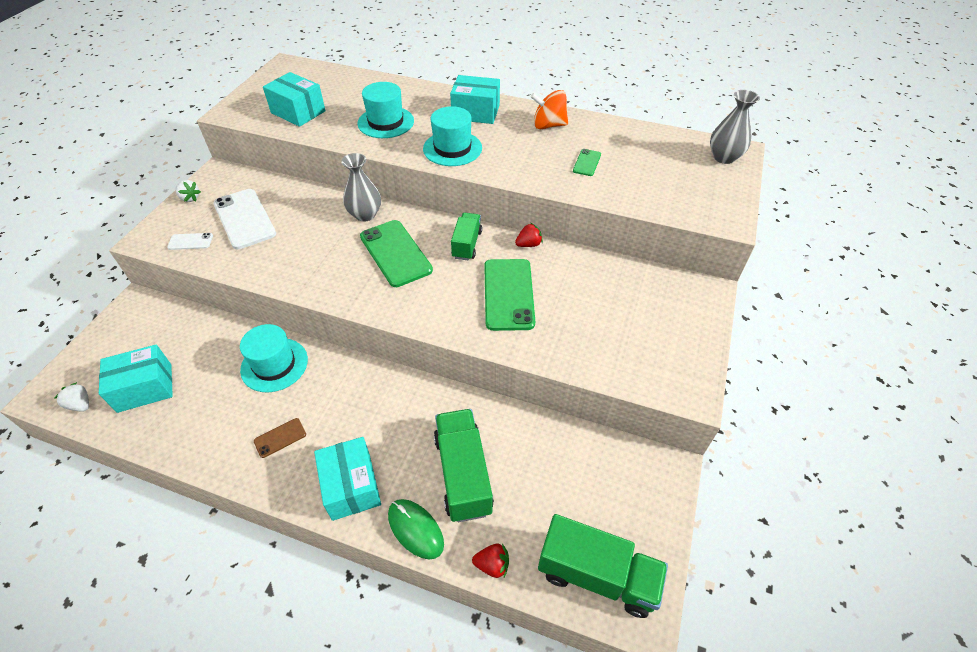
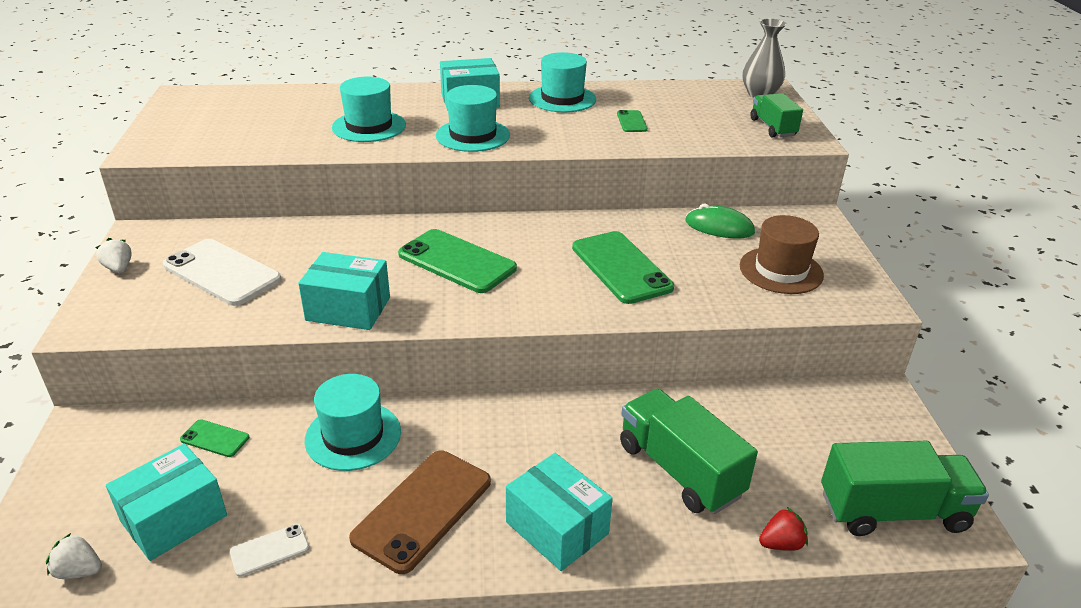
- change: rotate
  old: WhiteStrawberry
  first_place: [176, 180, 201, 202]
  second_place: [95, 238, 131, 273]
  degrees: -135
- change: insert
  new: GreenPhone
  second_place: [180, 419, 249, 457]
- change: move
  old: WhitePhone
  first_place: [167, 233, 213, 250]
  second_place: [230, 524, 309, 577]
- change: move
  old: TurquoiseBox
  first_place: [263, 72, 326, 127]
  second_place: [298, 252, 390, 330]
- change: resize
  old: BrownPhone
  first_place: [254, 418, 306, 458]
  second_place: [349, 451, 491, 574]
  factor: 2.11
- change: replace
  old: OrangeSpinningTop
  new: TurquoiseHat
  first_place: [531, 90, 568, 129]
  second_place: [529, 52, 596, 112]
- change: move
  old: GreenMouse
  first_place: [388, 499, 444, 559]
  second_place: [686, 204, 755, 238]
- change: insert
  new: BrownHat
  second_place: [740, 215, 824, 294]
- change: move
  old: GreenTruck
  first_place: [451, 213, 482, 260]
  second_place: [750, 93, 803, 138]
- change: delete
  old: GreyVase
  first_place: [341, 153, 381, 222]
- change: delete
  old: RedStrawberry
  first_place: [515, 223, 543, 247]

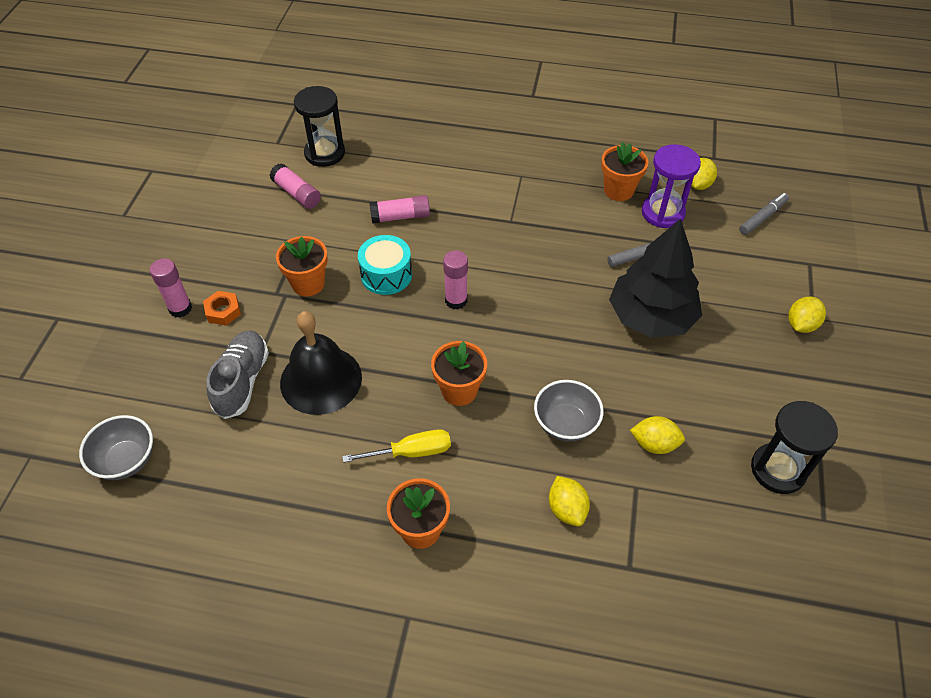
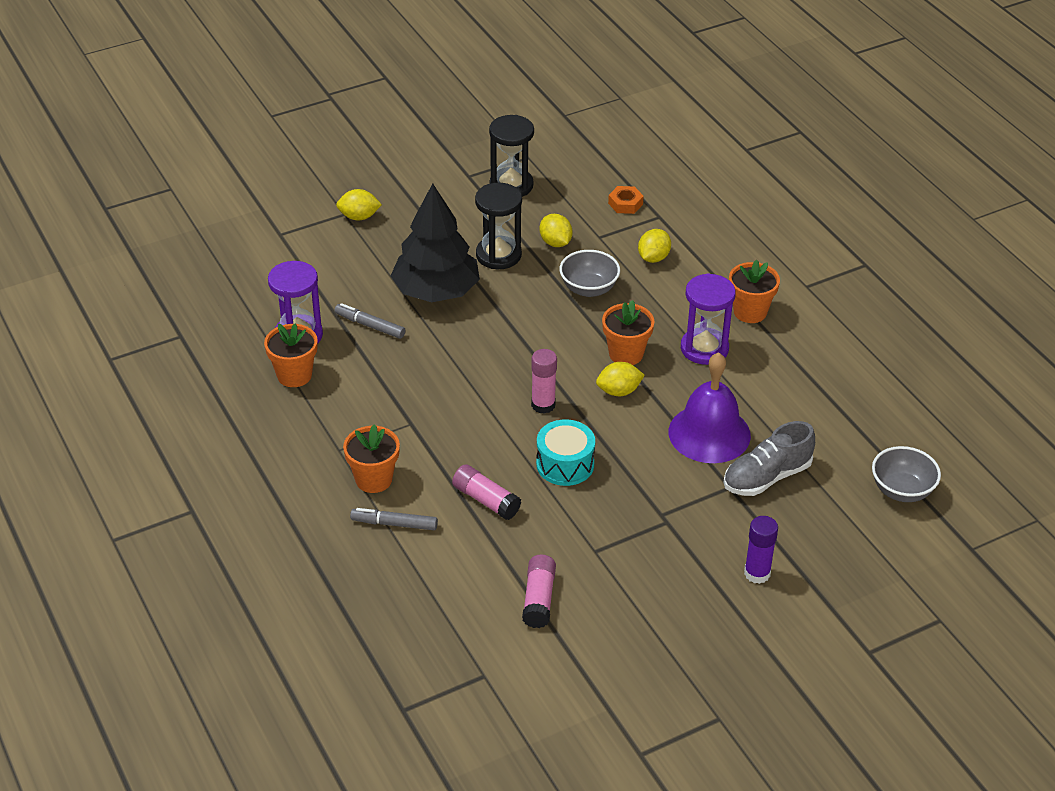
- change: move
  old: OrangeFlowerPot
  first_place: [276, 236, 328, 296]
  second_place: [343, 424, 400, 493]
- change: move
  old: GreyMarker
  first_place: [739, 193, 789, 235]
  second_place: [350, 508, 438, 530]
- change: move
  old: BlackHourglass
  first_place: [294, 86, 345, 167]
  second_place: [475, 183, 522, 269]
- change: move
  old: YellowLemon
  first_place: [691, 158, 717, 190]
  second_place: [596, 362, 645, 396]
- change: move
  old: OrangeNut
  first_place: [203, 291, 241, 325]
  second_place: [608, 186, 644, 214]
- change: recolor
  old: BlackBell
  new: PurpleBell
  first_place: [280, 311, 362, 415]
  second_place: [669, 352, 751, 463]
- change: replace
  old: YellowScrewdriver
  new: PurpleHourglass
  first_place: [342, 429, 451, 463]
  second_place: [681, 273, 736, 365]
- change: recolor
  old: PinkGlueStick
  new: PurpleGlueStick
  first_place: [150, 258, 192, 317]
  second_place: [744, 516, 778, 584]

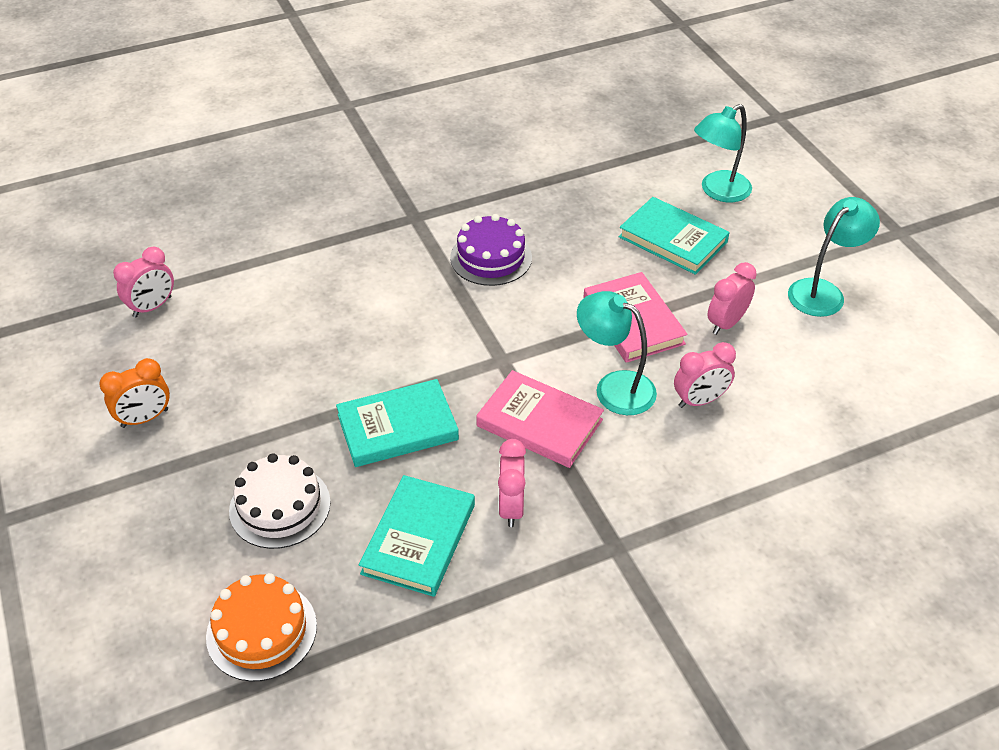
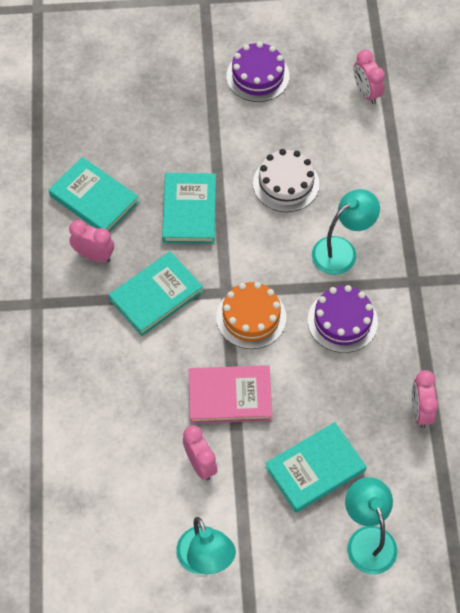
- change: recolor
  old: PinkBook
  new: TurquoiseBook
  first_place: [476, 370, 604, 468]
  second_place: [109, 251, 203, 336]
- change: move
  old: OrangeCake
  first_place: [206, 573, 317, 682]
  second_place: [216, 282, 286, 349]
- change: replace
  old: OrangeClock
  new: PurpleCake
  first_place: [99, 358, 170, 428]
  second_place: [226, 42, 290, 102]
- change: move
  old: WhiteCake
  first_place: [229, 453, 331, 549]
  second_place: [253, 149, 319, 212]
- change: move
  old: TurquoiseLamp
  first_place: [577, 291, 657, 415]
  second_place: [312, 189, 380, 275]
- change: move
  old: PinkClock
  first_place: [674, 342, 736, 408]
  second_place: [412, 370, 439, 428]

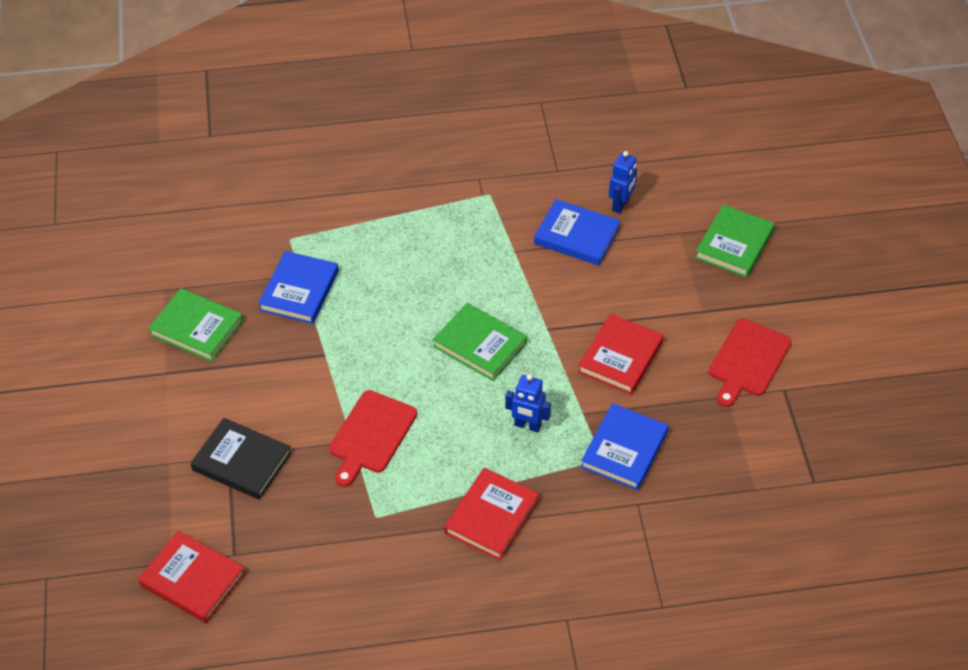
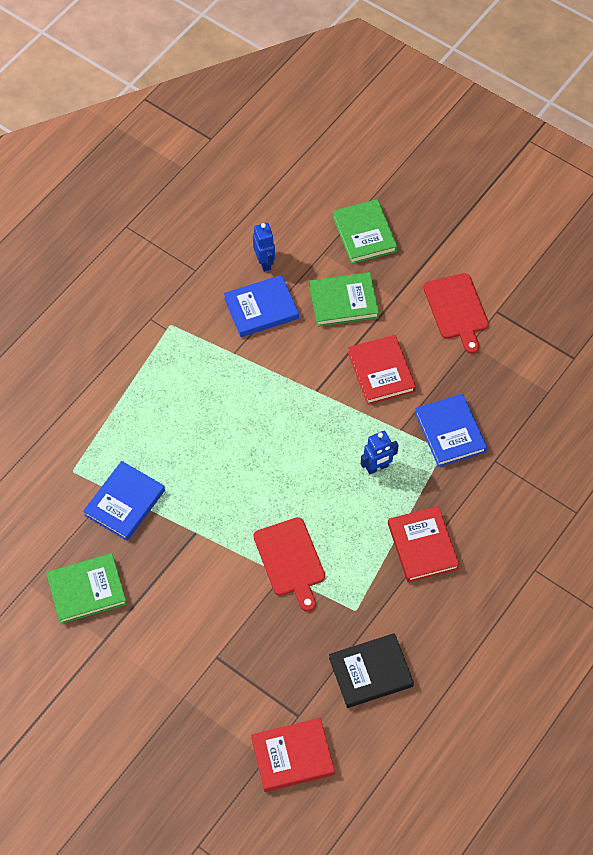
- change: rotate
  old: BlueBook
  first_place: [258, 251, 339, 324]
  second_place: [83, 461, 165, 541]
  degrees: 60
- change: move
  old: GreenBook
  first_place: [433, 303, 527, 381]
  second_place: [309, 272, 379, 327]
- change: move
  old: BlackBook
  first_place: [191, 418, 291, 500]
  second_place: [329, 633, 414, 708]

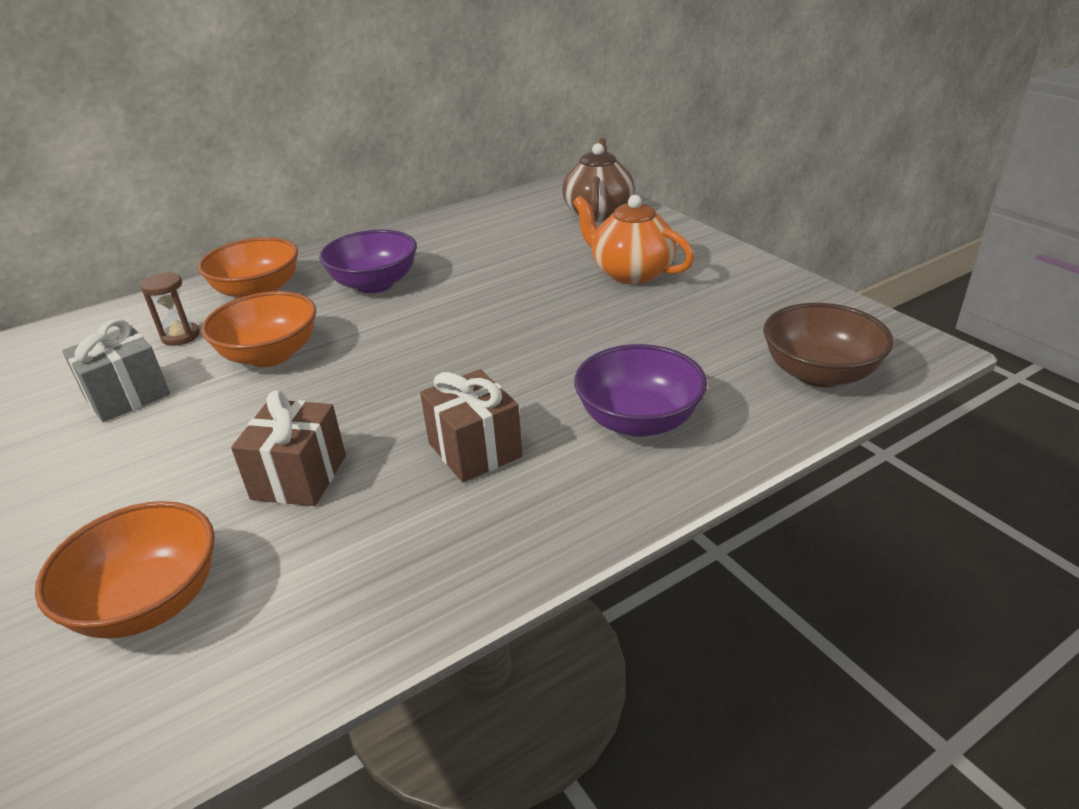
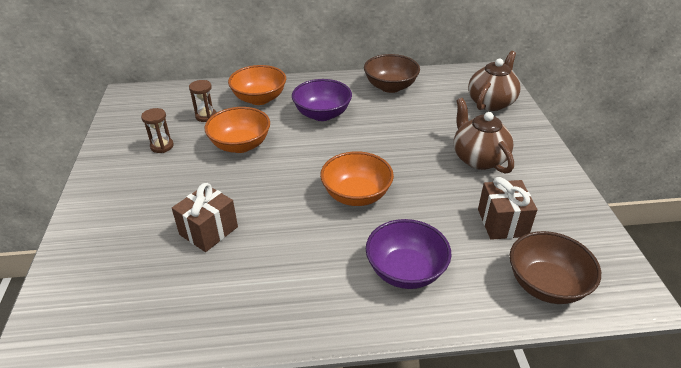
- change: replace
  old: GreyGift
  new: BrownHourglass
  first_place: [62, 319, 170, 422]
  second_place: [141, 108, 174, 153]
- change: move
  old: OrangeBowl
  first_place: [35, 501, 215, 639]
  second_place: [320, 151, 394, 206]
- change: insert
  new: BrownBowl
  second_place: [364, 54, 420, 93]
- change: recolor
  old: OrangeTeapot
  new: BrownTeapot
  first_place: [573, 195, 694, 284]
  second_place: [454, 98, 514, 174]
- change: move
  old: BrownGift
  first_place: [420, 369, 523, 483]
  second_place: [478, 177, 537, 240]

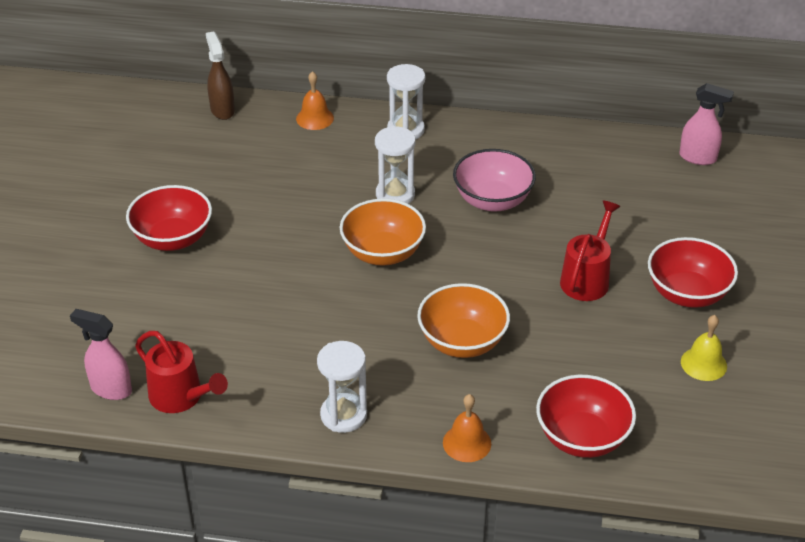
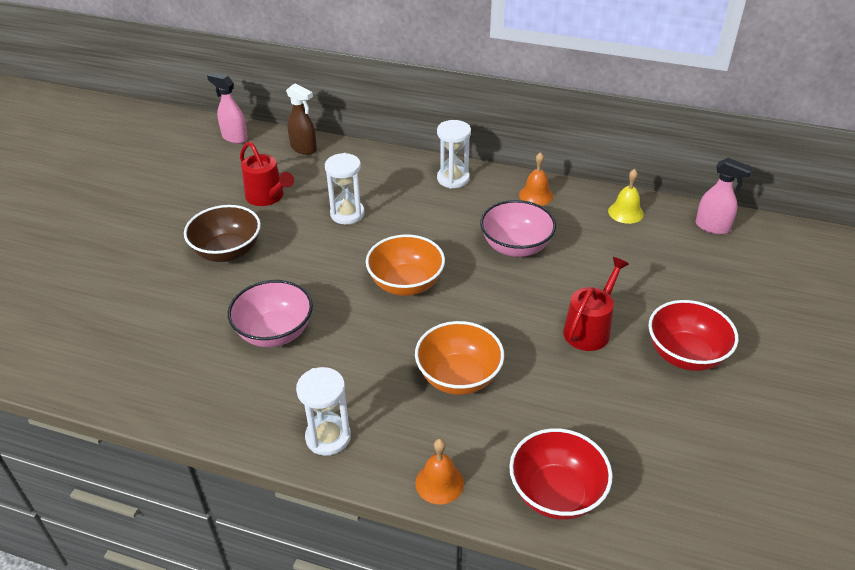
- change: recolor
  old: RedBowl
  new: BrownBowl
  first_place: [126, 185, 212, 251]
  second_place: [184, 205, 261, 262]
- change: move
  old: PinkSprayBottle
  first_place: [70, 309, 132, 400]
  second_place: [207, 73, 248, 144]
- change: insert
  new: PinkBowl
  second_place: [228, 280, 313, 347]
- change: move
  old: RedWateringCan
  first_place: [135, 331, 228, 413]
  second_place: [240, 141, 294, 206]
- change: rotate
  old: BrownSprayBottle
  first_place: [206, 31, 235, 120]
  second_place: [286, 83, 317, 155]
  degrees: 135
- change: move
  old: WhiteHourglass
  first_place: [375, 126, 416, 204]
  second_place: [325, 153, 364, 225]
- change: move
  old: OrangeBell
  first_place: [296, 71, 334, 130]
  second_place: [519, 152, 553, 206]
- change: move
  old: YellowBell
  first_place: [681, 315, 727, 381]
  second_place: [608, 169, 644, 224]

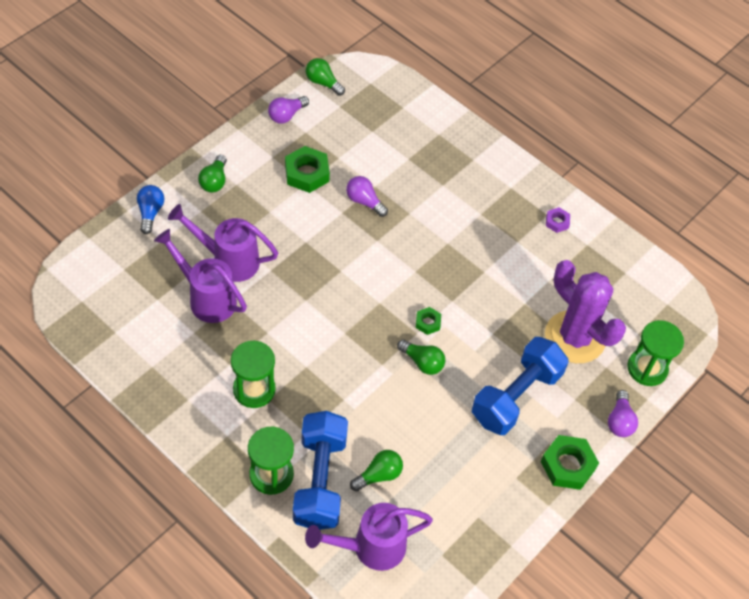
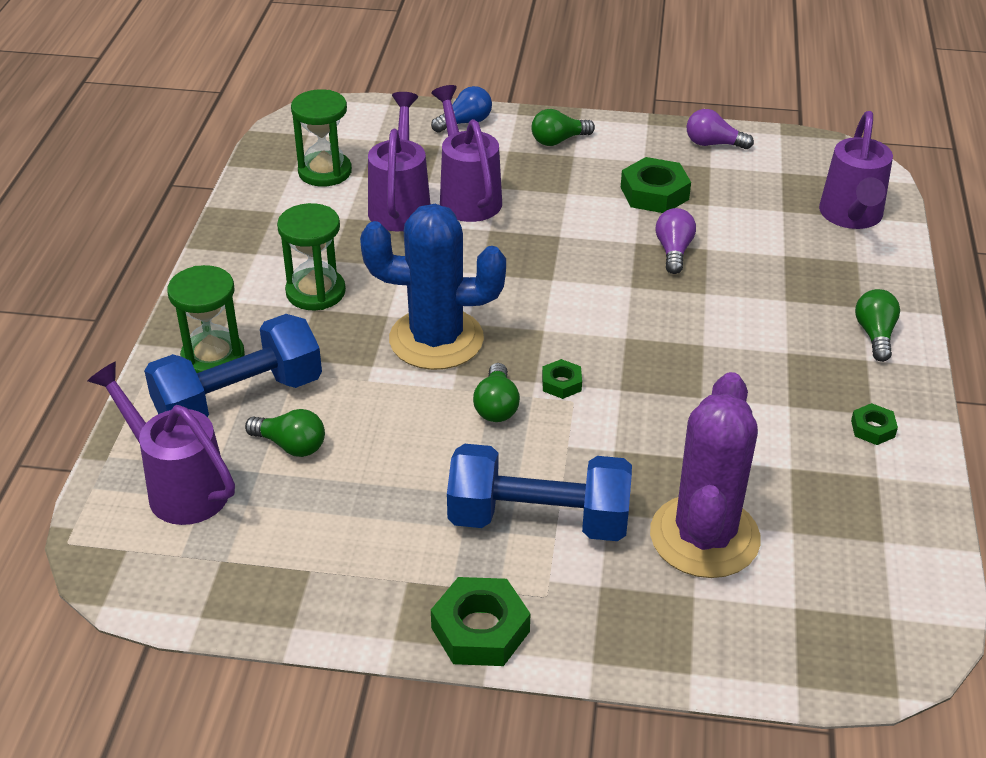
- change: move
  old: GreenHourglass
  first_place: [627, 320, 684, 386]
  second_place: [291, 89, 352, 187]
- change: insert
  new: BlueCactus
  second_place: [360, 204, 506, 370]
- change: insert
  new: PurpleWateringCan
  second_place: [819, 111, 893, 229]
- change: recolor
  old: PurpleNut
  new: GreenNut
  first_place: [546, 207, 570, 233]
  second_place: [851, 403, 898, 445]
- change: move
  old: GreenLightBulb
  first_place: [305, 58, 345, 96]
  second_place: [855, 289, 900, 362]
- change: delete
  old: PurpleLightBulb
  first_place: [608, 390, 638, 437]

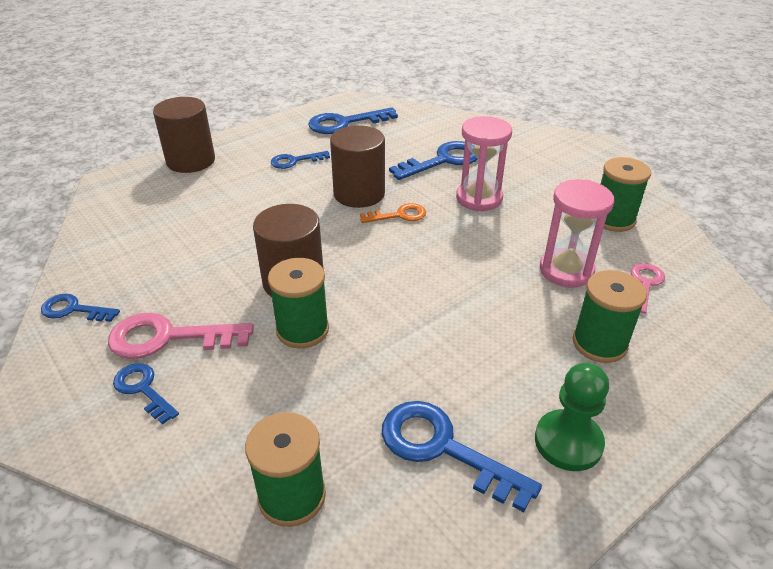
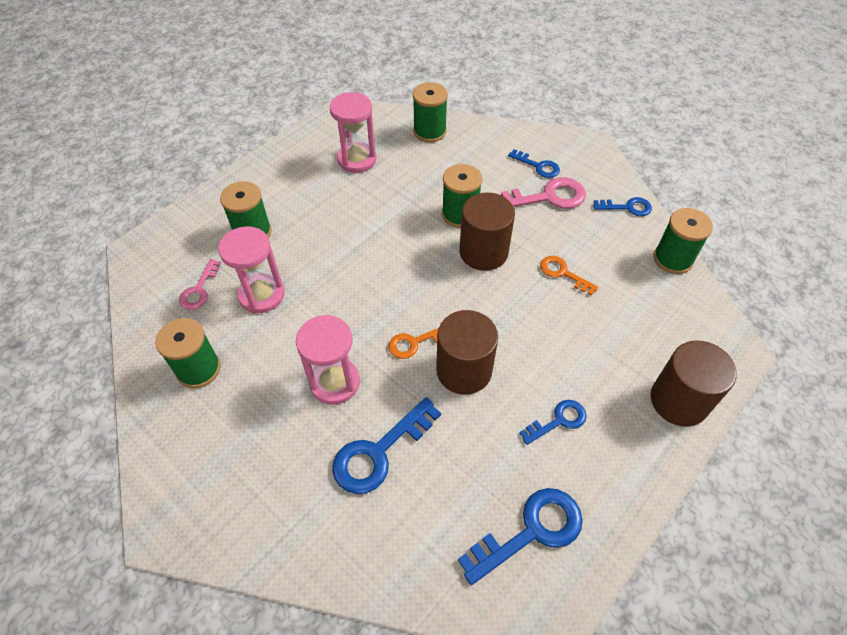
- change: replace
  old: BlueKey
  new: PinkHourglass
  first_place: [382, 401, 542, 512]
  second_place: [330, 92, 376, 173]
- change: insert
  new: OrangeKey
  second_place: [540, 256, 599, 295]
- change: insert
  new: GreenSpool
  second_place: [654, 208, 713, 274]
- change: delete
  old: GreenPawn
  first_place: [535, 363, 609, 471]

